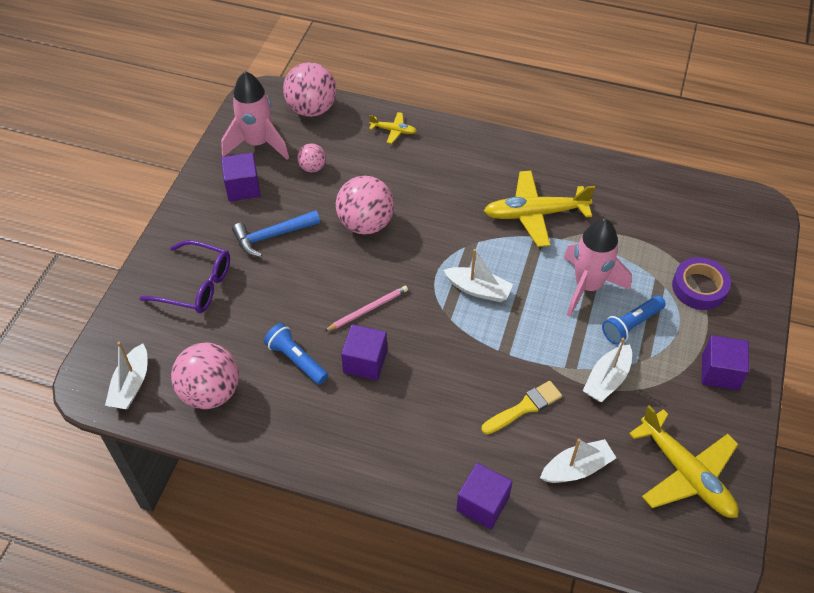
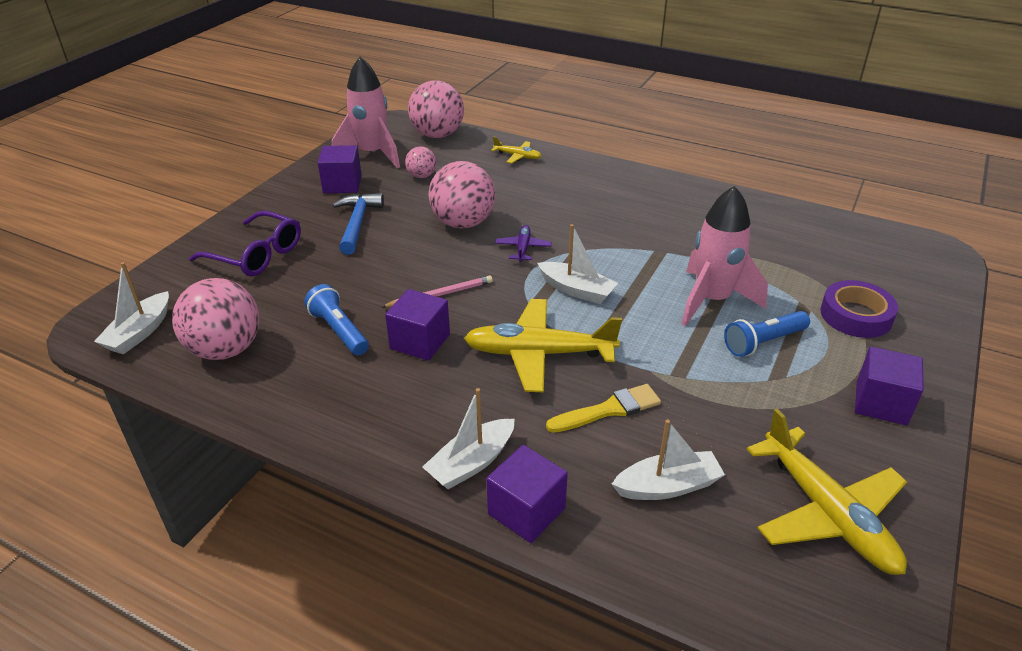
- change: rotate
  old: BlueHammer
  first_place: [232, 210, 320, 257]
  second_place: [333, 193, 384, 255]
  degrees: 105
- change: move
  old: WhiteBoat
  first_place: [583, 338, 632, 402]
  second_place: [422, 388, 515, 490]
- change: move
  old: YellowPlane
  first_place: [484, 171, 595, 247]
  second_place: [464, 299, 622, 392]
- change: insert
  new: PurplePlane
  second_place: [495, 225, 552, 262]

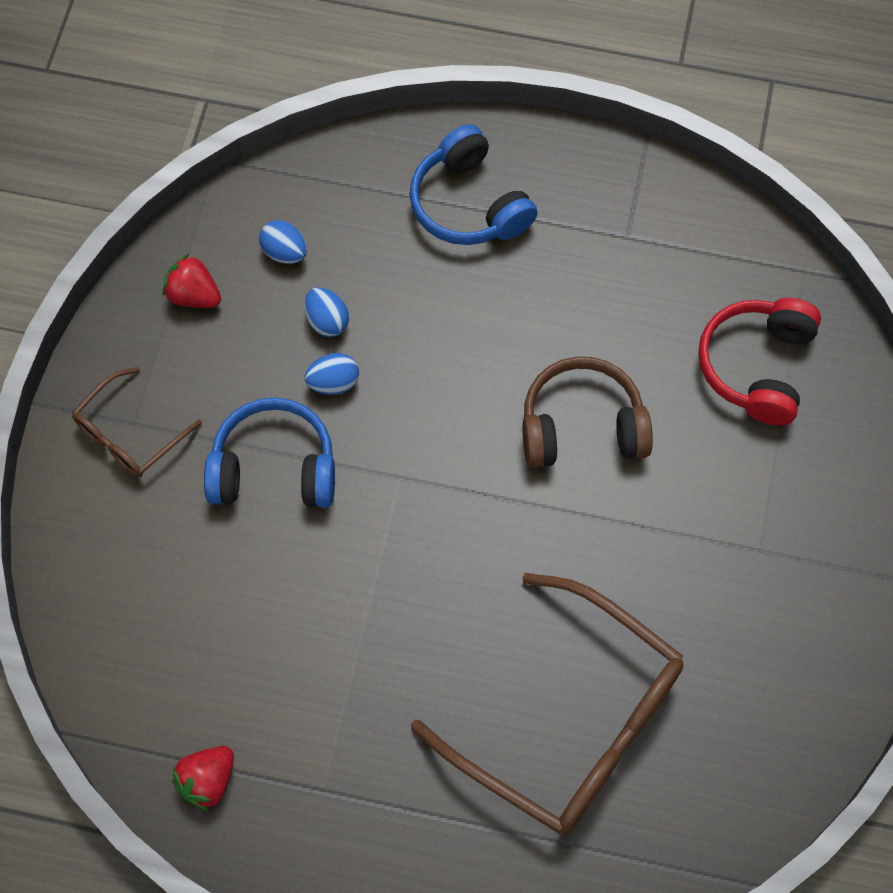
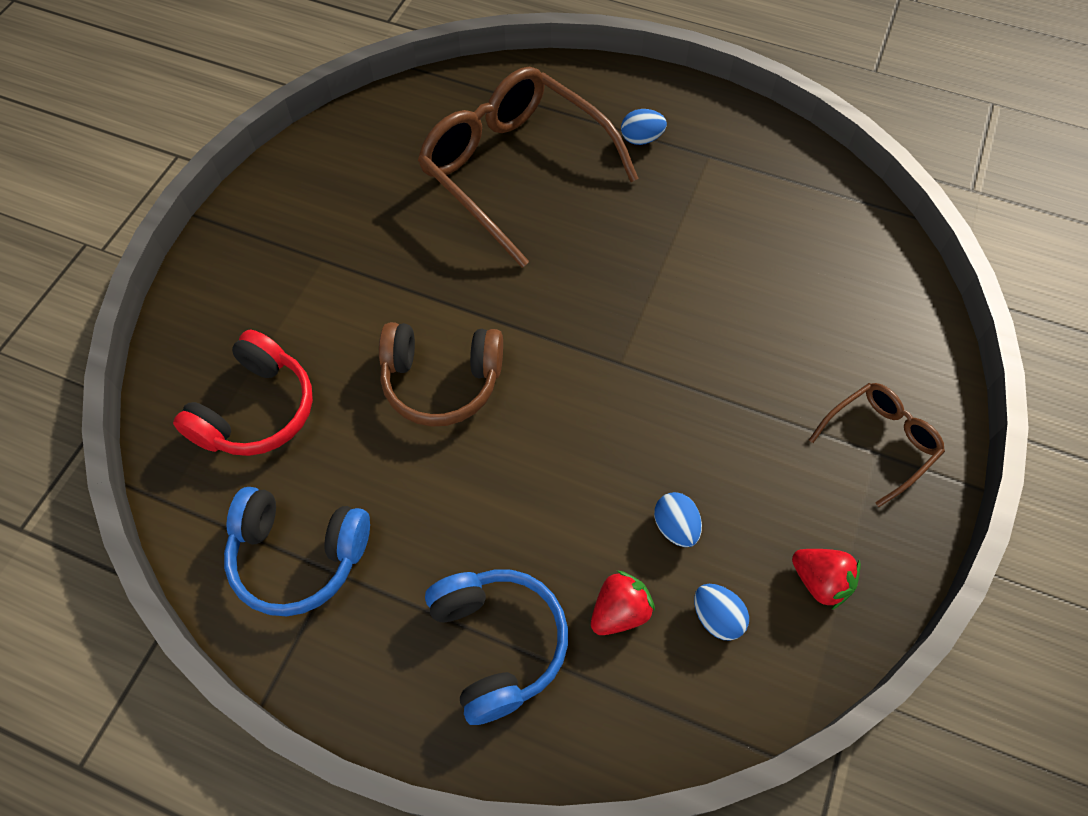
- change: move
  old: BlueHeadphones
  first_place: [204, 397, 335, 508]
  second_place: [224, 487, 370, 616]
- change: move
  old: RedStrawberry
  first_place: [172, 746, 234, 811]
  second_place: [591, 570, 655, 635]
- change: move
  old: BlueEgg
  first_place: [305, 353, 359, 395]
  second_place: [621, 109, 667, 145]

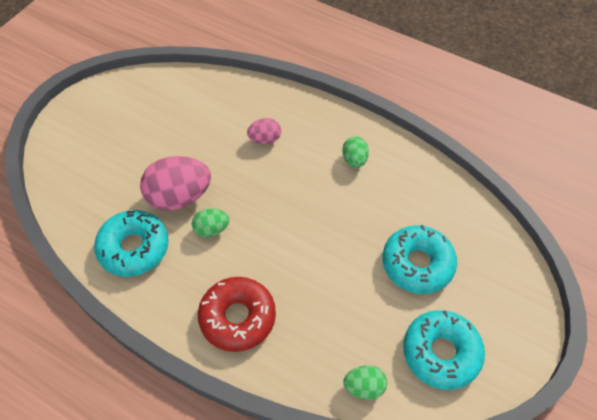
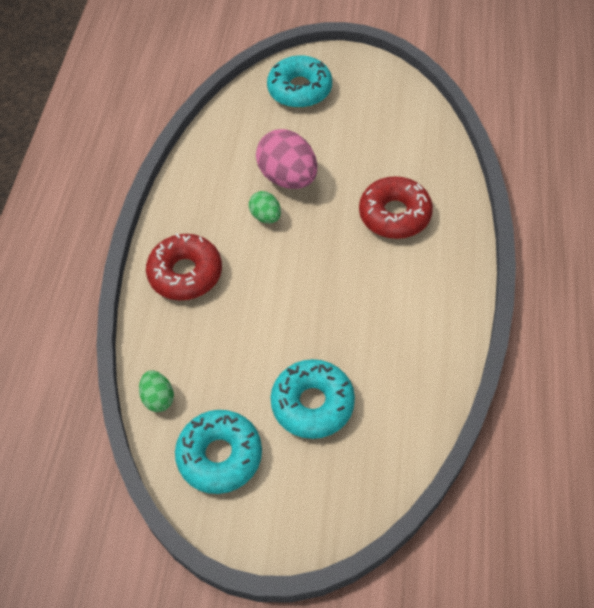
- change: move
  old: TurquoiseDonut
  first_place: [94, 210, 169, 277]
  second_place: [267, 55, 332, 108]
- change: replace
  old: PinkEgg
  new: RedDonut
  first_place: [247, 118, 281, 144]
  second_place: [359, 176, 433, 239]
- change: delete
  old: GreenEgg
  first_place: [342, 137, 369, 168]

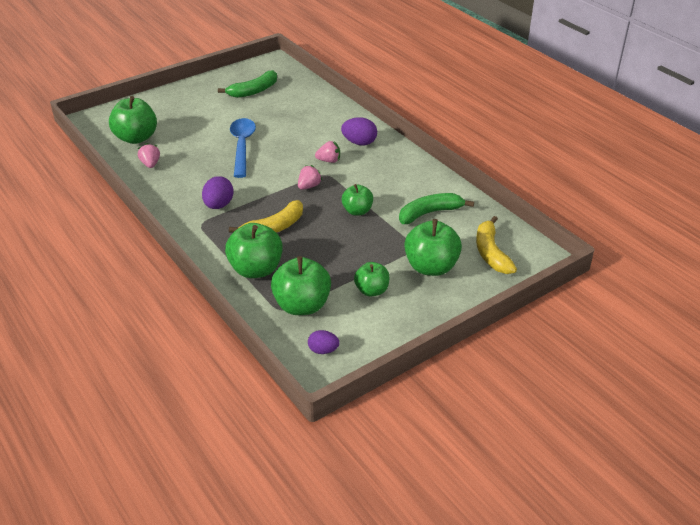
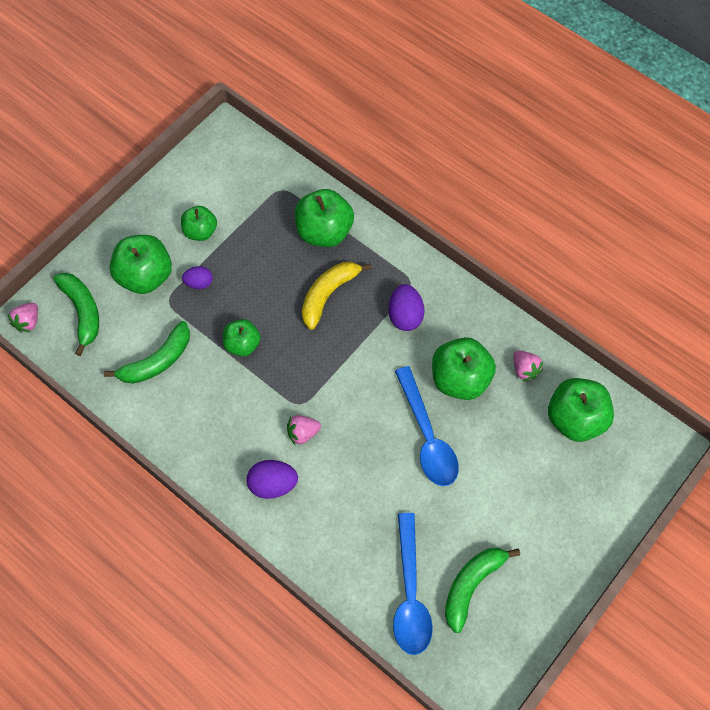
- change: move
  old: PinkStrawberry
  first_place: [298, 165, 322, 190]
  second_place: [8, 303, 38, 332]
- change: recolor
  old: YellowBanana
  new: GreenBanana
  first_place: [476, 216, 517, 274]
  second_place: [53, 273, 99, 356]
- change: move
  old: PurpleEgg
  first_place: [308, 330, 339, 354]
  second_place: [182, 266, 213, 289]
- change: insert
  new: BlueSpoon
  second_place: [393, 513, 433, 655]
- change: move
  old: GreenApple
  first_place: [271, 256, 331, 315]
  second_place: [432, 337, 496, 400]

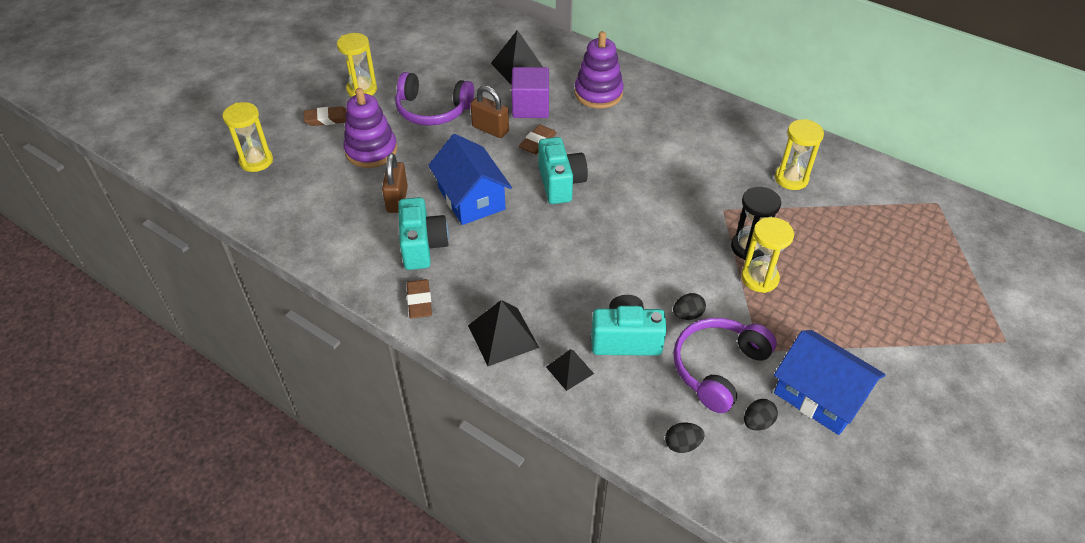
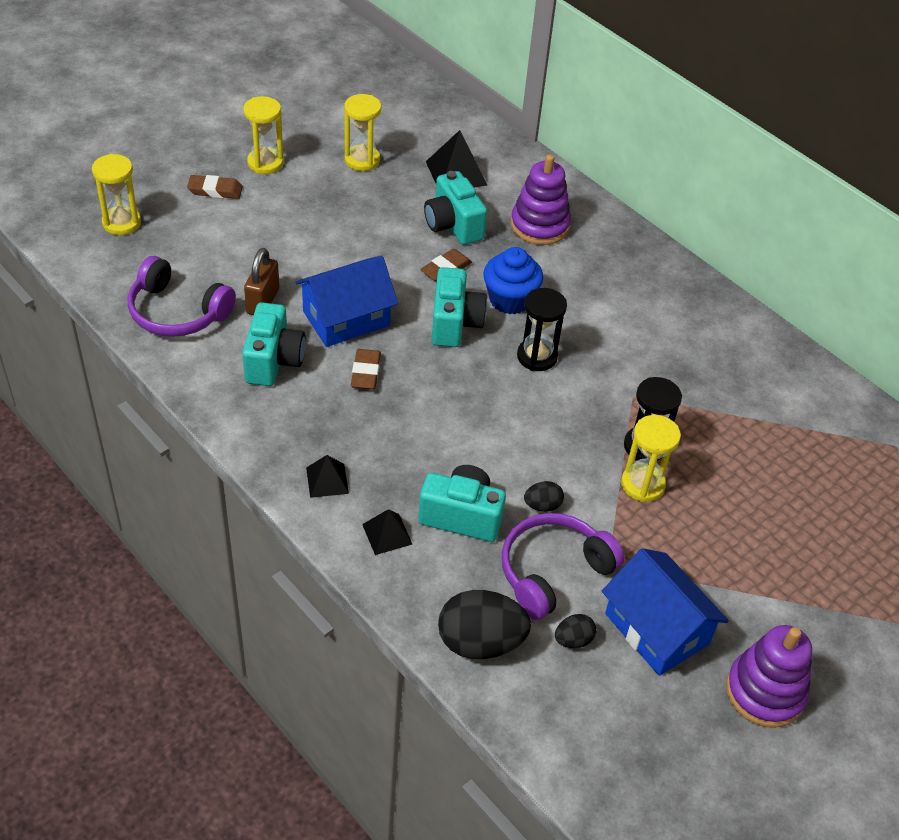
- change: move
  old: PurpleHeadphones
  first_place: [395, 72, 474, 126]
  second_place: [128, 256, 236, 337]
- change: rotate
  old: BlueHouse
  first_place: [428, 134, 512, 225]
  second_place: [295, 255, 398, 347]
  degrees: 75
- change: resize
  old: BlackPyramid
  first_place: [468, 300, 539, 366]
  second_place: [306, 455, 349, 498]
  factor: 0.61
- change: move
  old: YellowHourglass
  first_place: [775, 119, 824, 190]
  second_place: [344, 94, 382, 171]
- change: move
  old: BrownEraser
  first_place: [407, 279, 432, 318]
  second_place: [351, 349, 381, 389]
- change: replace
  old: PurpleCube
  new: TurquoiseCamera
  first_place: [511, 67, 549, 118]
  second_place: [424, 171, 487, 245]
- change: resize
  old: BlackEgg
  first_place: [665, 423, 705, 453]
  second_place: [438, 590, 531, 659]
  factor: 2.06
- change: insert
  new: BlueCupcake
  second_place: [483, 247, 543, 314]
- change: insert
  new: BlackHourglass
  second_place: [517, 288, 567, 371]
- change: move
  old: PurpleStackingToy
  first_place: [343, 88, 397, 168]
  second_place: [726, 625, 812, 728]
- change: delete
  old: BrownPadlock
  first_place: [470, 85, 509, 138]

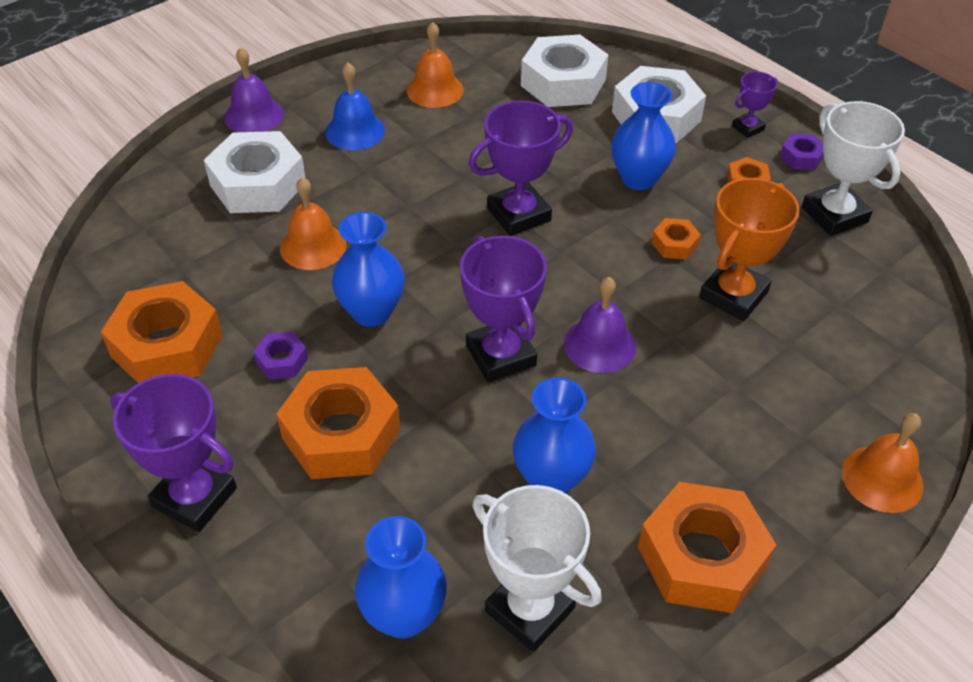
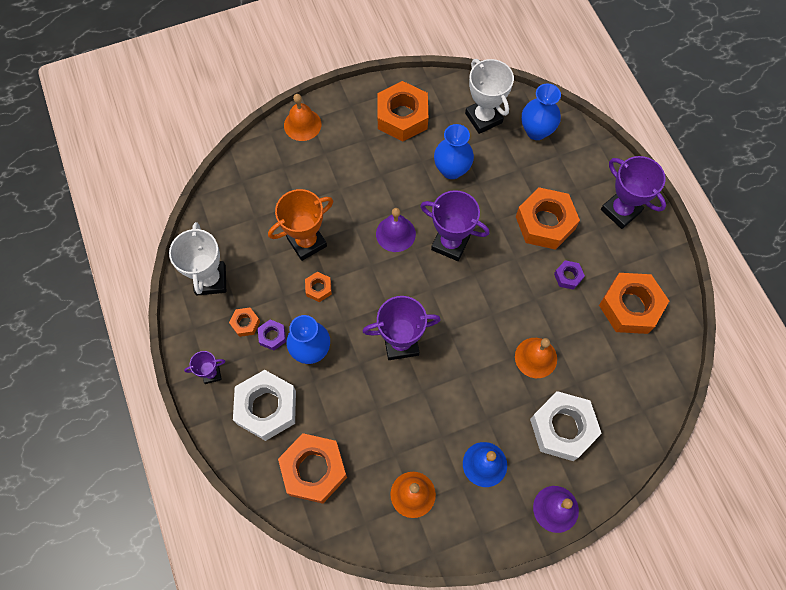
- change: move
  old: PurpleNut
  first_place: [780, 134, 824, 170]
  second_place: [258, 320, 286, 350]
- change: recolor
  old: WhiteNut
  new: OrangeNut
  first_place: [521, 35, 609, 107]
  second_place: [278, 433, 347, 504]
- change: rotate
  old: PurpleTrophy
  first_place: [460, 236, 547, 382]
  second_place: [420, 190, 490, 261]
  degrees: -60
- change: delete
  old: BlueVase
  first_place: [332, 212, 405, 327]

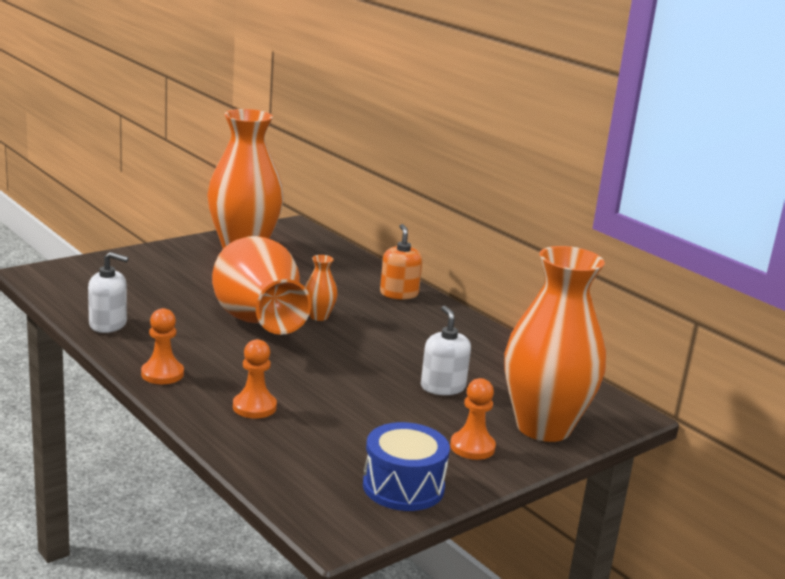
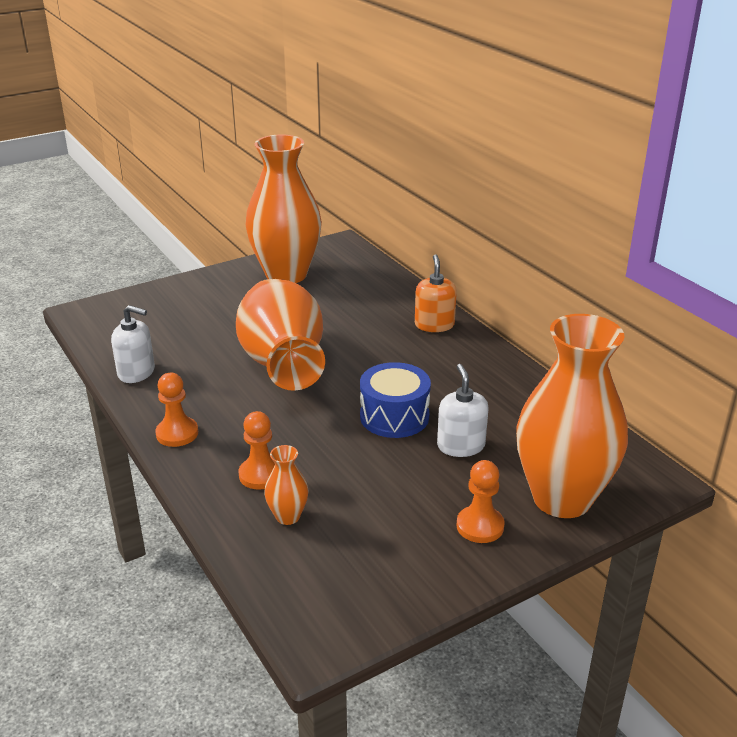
- change: move
  old: OrangeVase
  first_place: [305, 255, 338, 321]
  second_place: [264, 445, 308, 525]
- change: move
  old: BlueDrum
  first_place: [363, 422, 450, 511]
  second_place: [360, 362, 431, 438]

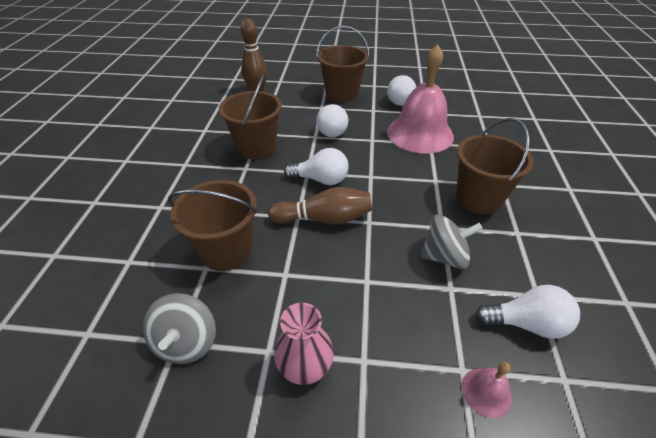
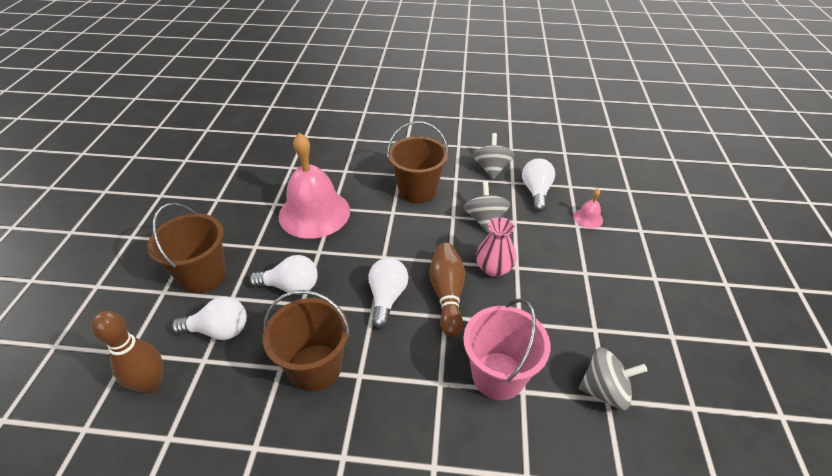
- change: move
  old: WhiteLightBulb
  first_place: [387, 75, 416, 106]
  second_place: [172, 297, 247, 340]
- change: recolor
  old: BrownBucket
  new: PinkBucket
  first_place: [168, 180, 257, 271]
  second_place: [463, 299, 551, 400]
- change: insert
  new: GreySpinningTop
  second_place: [473, 133, 515, 179]
- change: move
  old: PinkVase
  first_place: [274, 303, 334, 385]
  second_place: [476, 217, 516, 277]

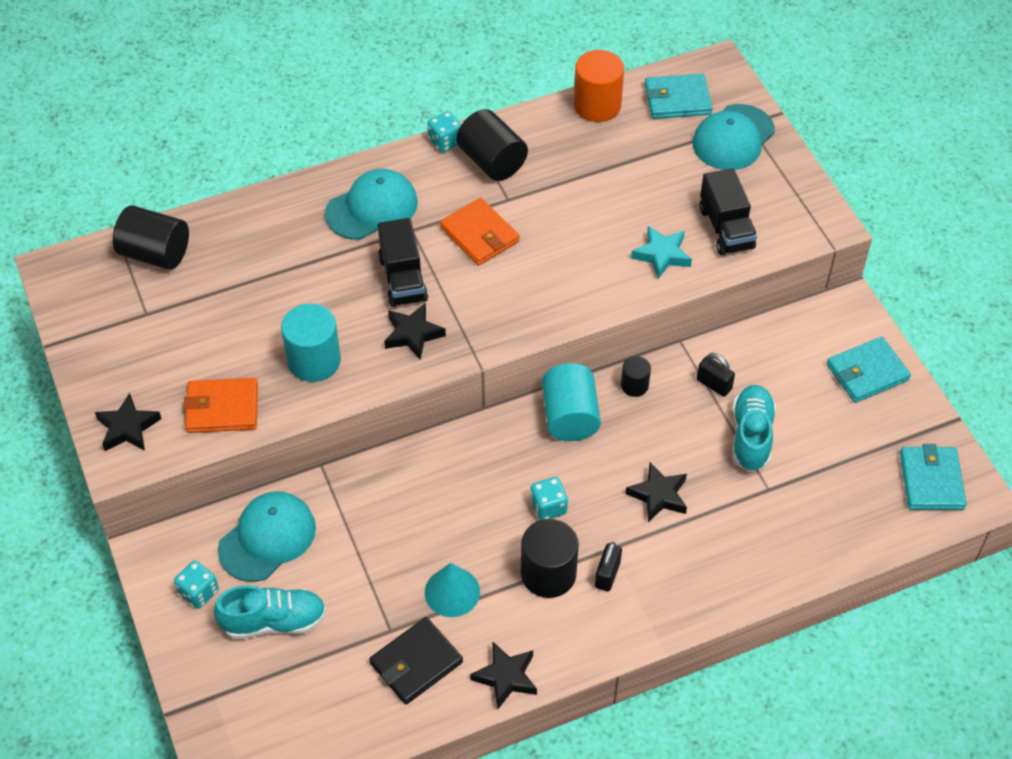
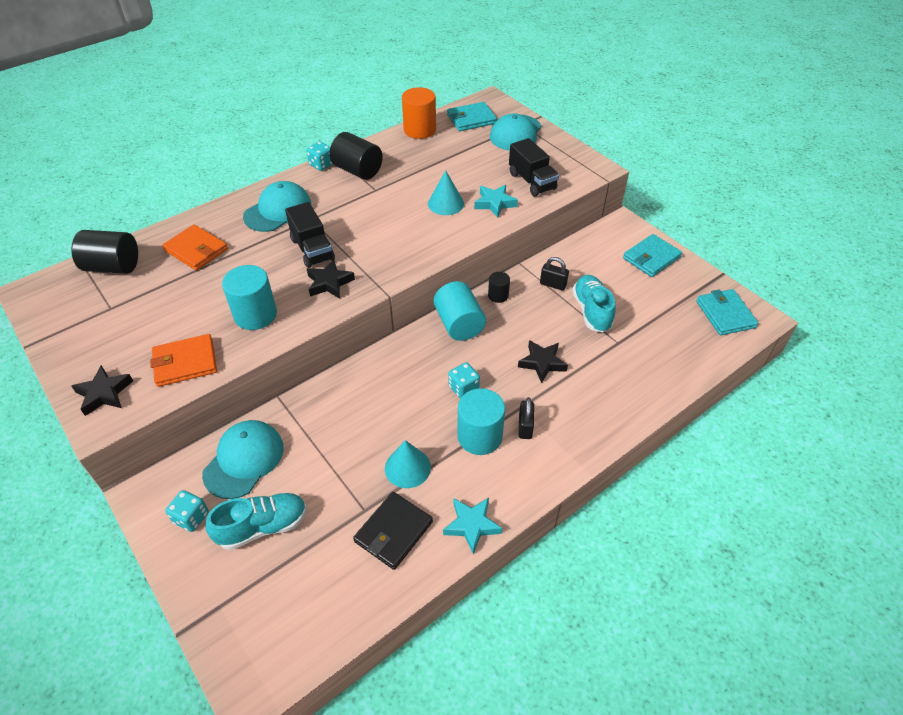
- change: move
  old: OrangeWallet
  first_place: [440, 198, 520, 266]
  second_place: [162, 224, 228, 271]
- change: insert
  new: TurquoiseCone
  second_place: [428, 171, 464, 215]
- change: recolor
  old: BlackStar
  new: TurquoiseStar
  first_place: [470, 642, 537, 709]
  second_place: [443, 498, 502, 554]
- change: recolor
  old: BlackCylinder
  new: TurquoiseCylinder
  first_place: [521, 519, 579, 598]
  second_place: [457, 388, 505, 455]

